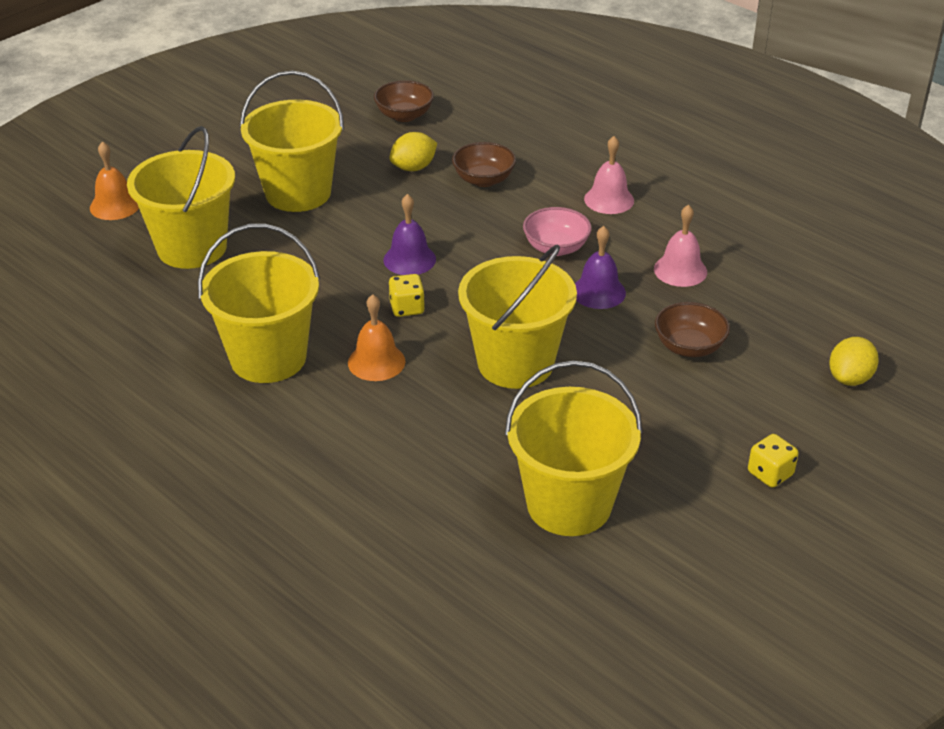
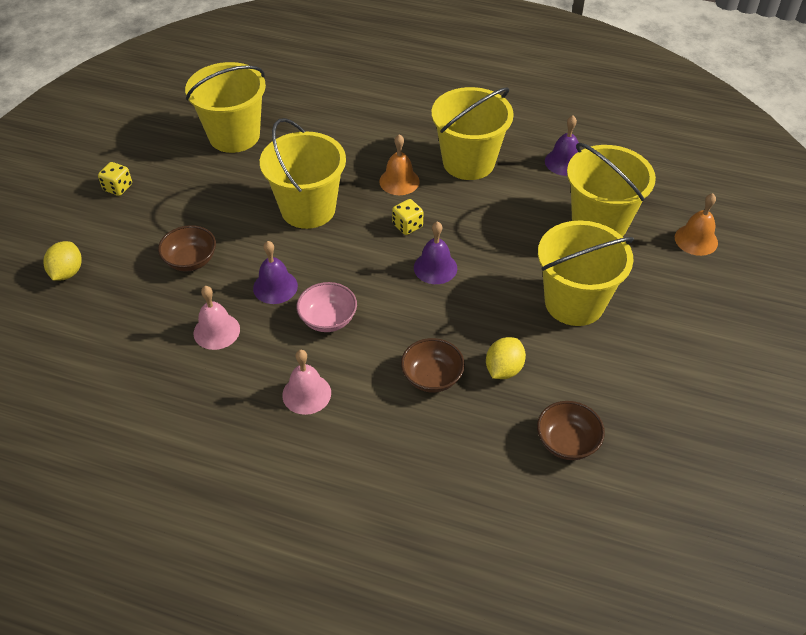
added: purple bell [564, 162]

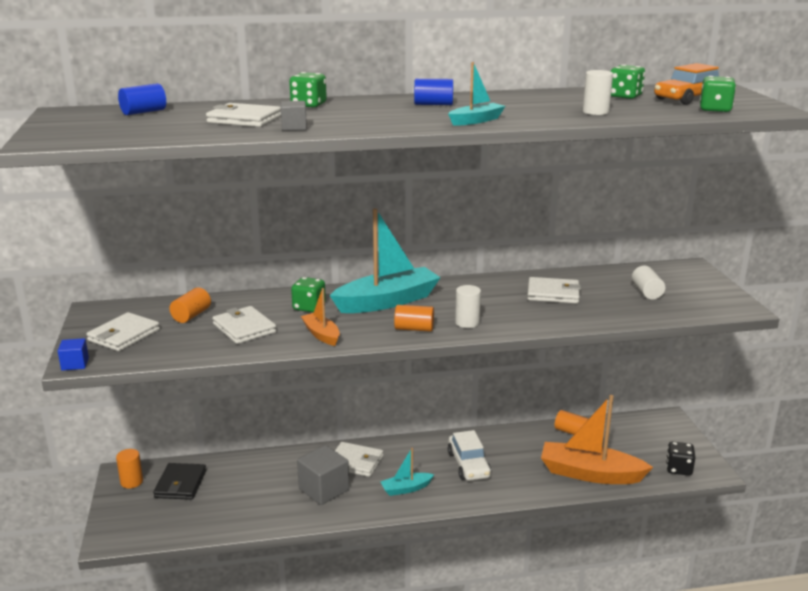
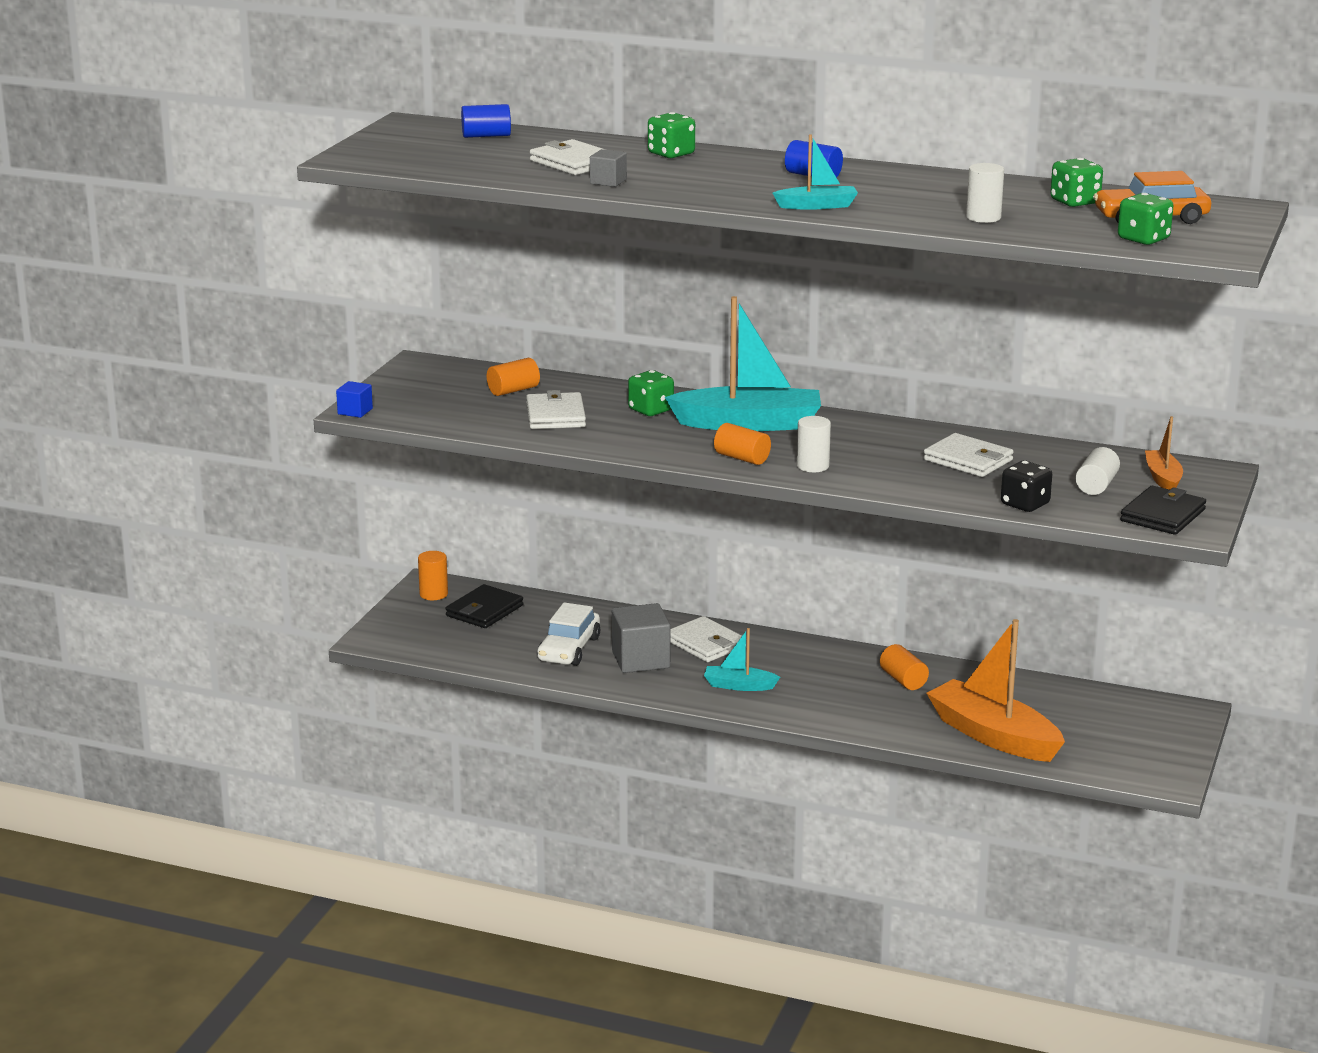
removed: snow-white billfold [124, 335]
added: jet-black billfold [1163, 515]
moved: snow-white car [468, 465] to [569, 649]; orange solid cylinder [571, 432] to [903, 680]; jet-black game die [678, 469] to [1025, 504]; orange toy boat [321, 335] to [1163, 478]

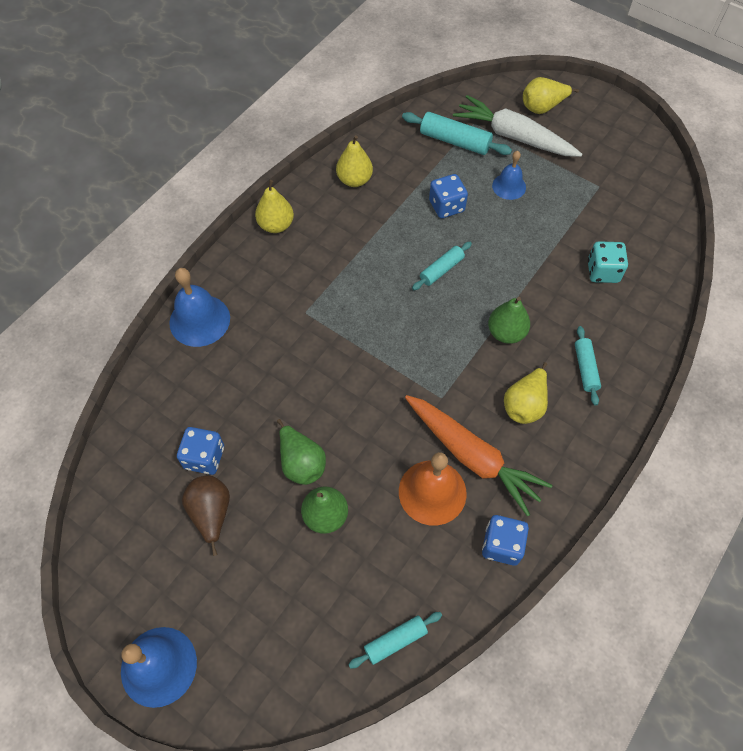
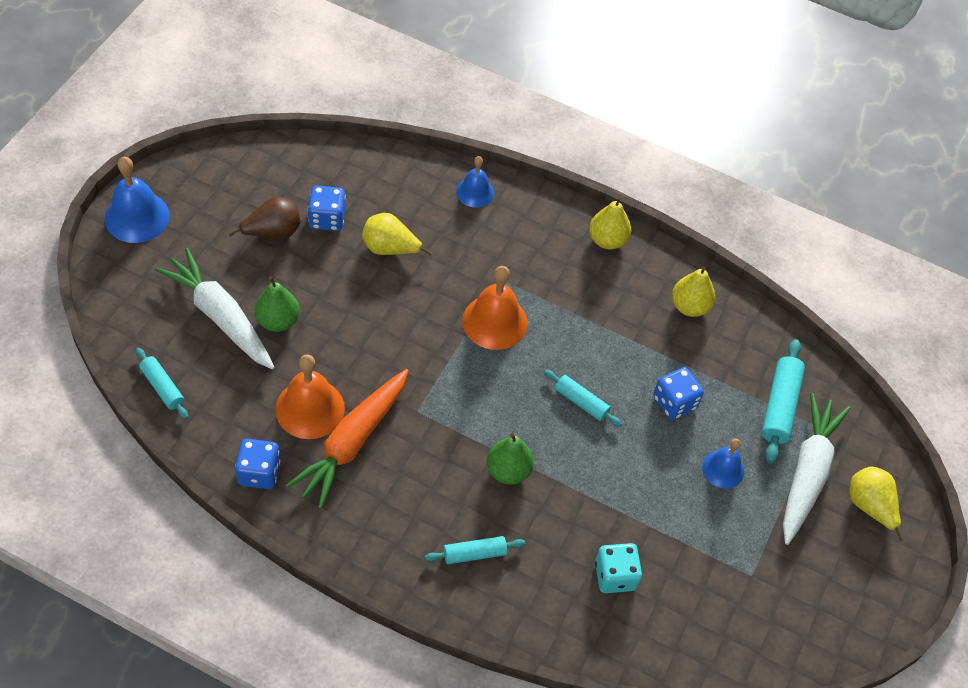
removed: green pear [301, 463]
added: snow-white carrot [220, 316]; orange bell [495, 322]
moved: bright yellow pear [524, 405] to [390, 249]
resized: cobalt bell [199, 320] = [475, 192] x0.62

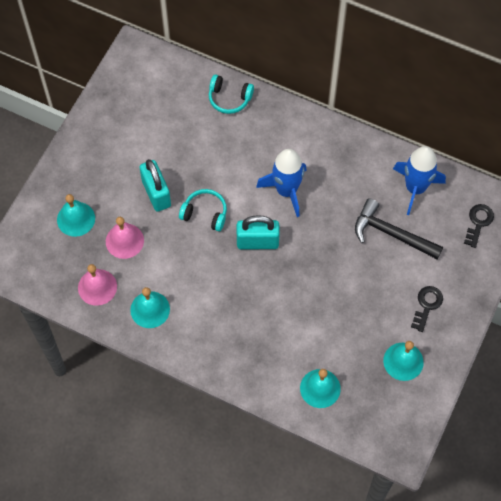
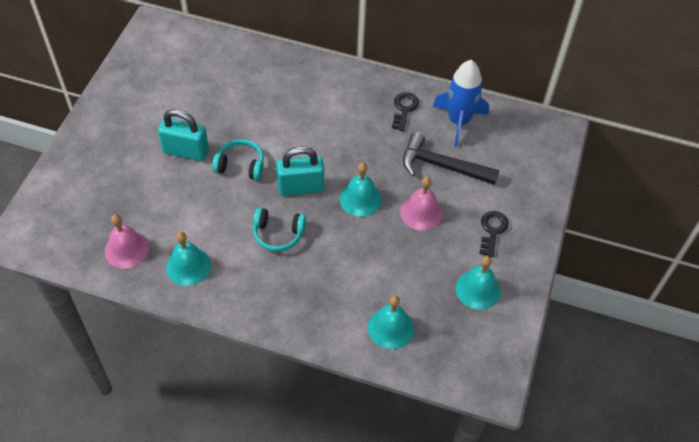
removed: cobalt toy rocket [286, 190]
moved: aqua headphones [229, 98] to [278, 234]; aqua bell [76, 219] to [360, 199]; jet-black key [478, 222] to [404, 109]; rose-pink bell [124, 241] to [421, 212]
turned: aqua padlock [156, 193] = [186, 151] 45 degrees counterclockwise

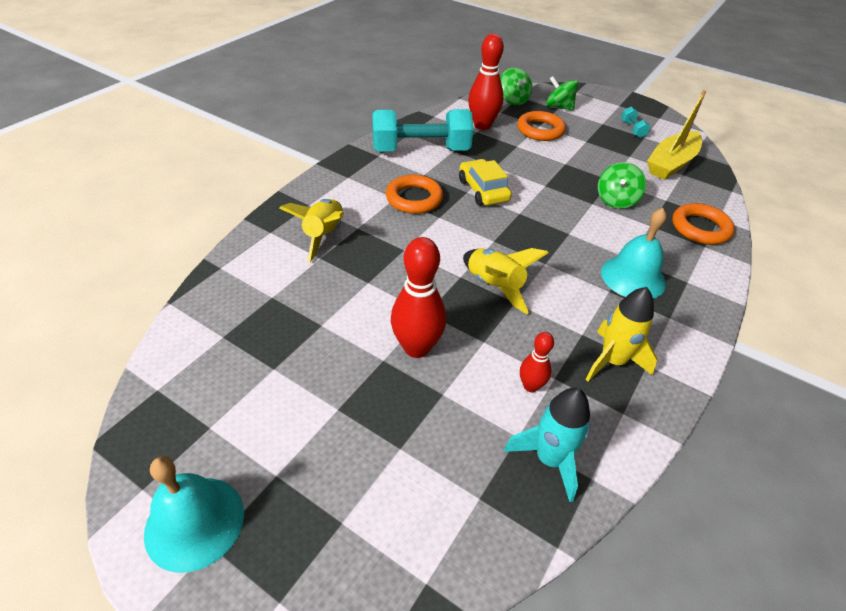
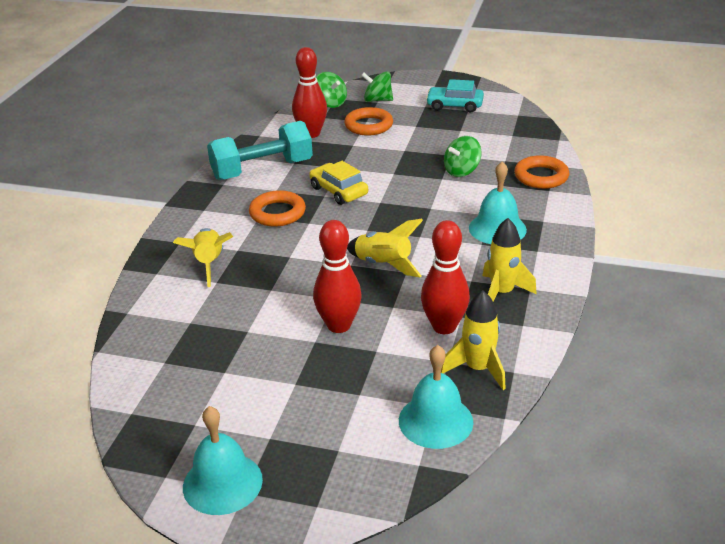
removed: bright yellow toy boat [671, 163]
added: aqua bell [435, 421]
replaced: aqua hand weight [632, 129] to aqua car [454, 105]
recoloured: aqua toy rocket [549, 459] to bright yellow toy rocket [478, 369]
turned: green whirligig [616, 200] = [462, 171] 45 degrees clockwise
resized: crimson bowling pin [530, 386] = [444, 327] x1.84

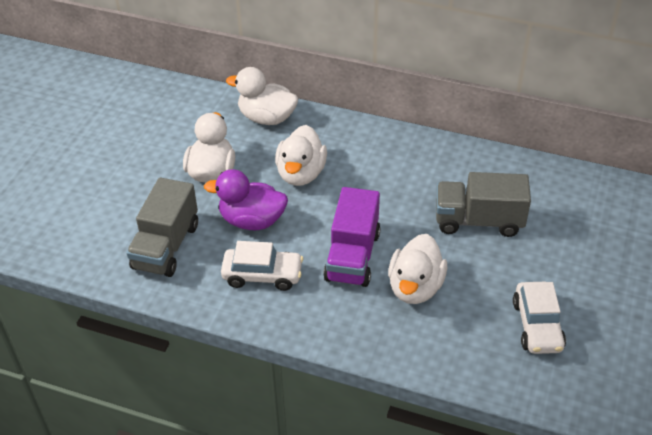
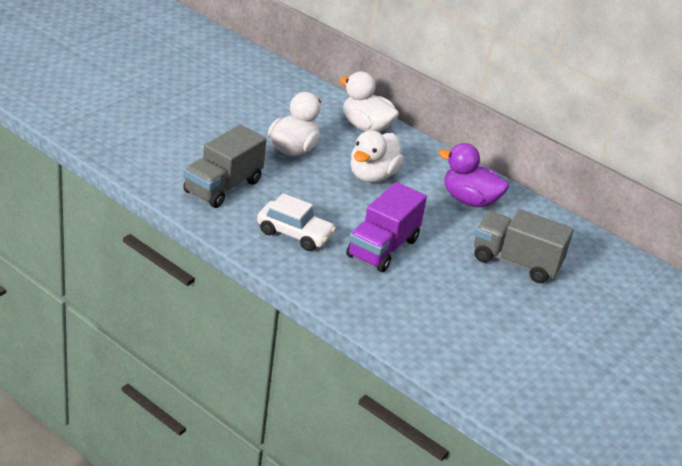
removed: snow-white toy duck [415, 287]; snow-white car [537, 326]
moved: purple toy duck [252, 220] to [469, 200]

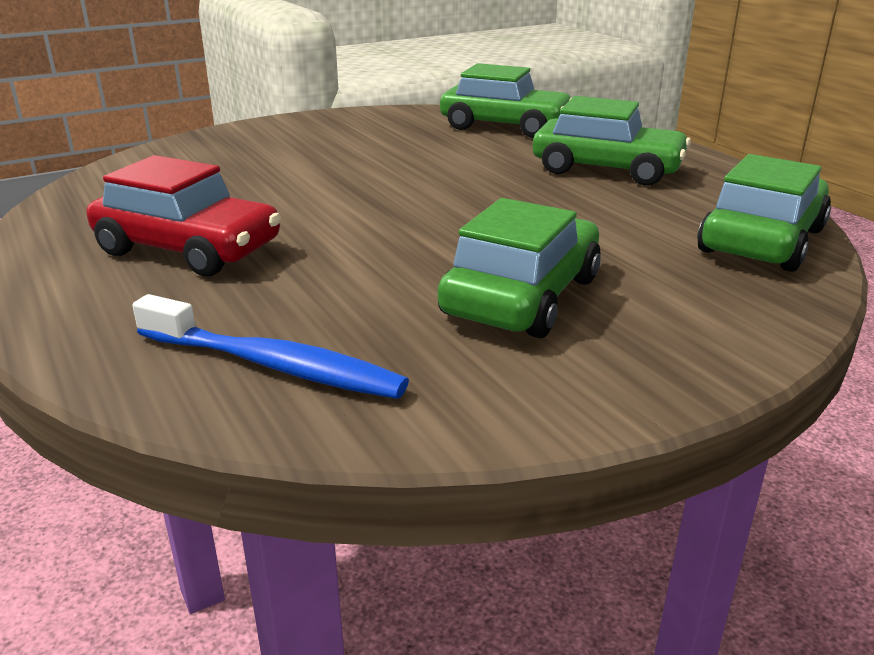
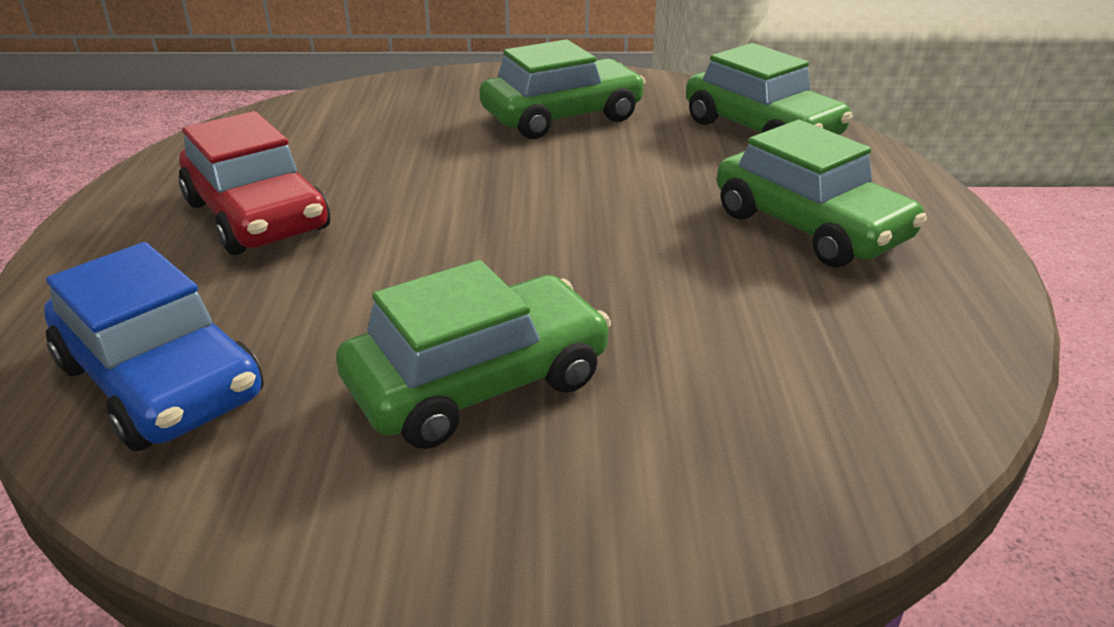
moved: green car [761, 240] to [562, 117]
replaced: cobalt dental brush [274, 365] to cobalt car [161, 381]

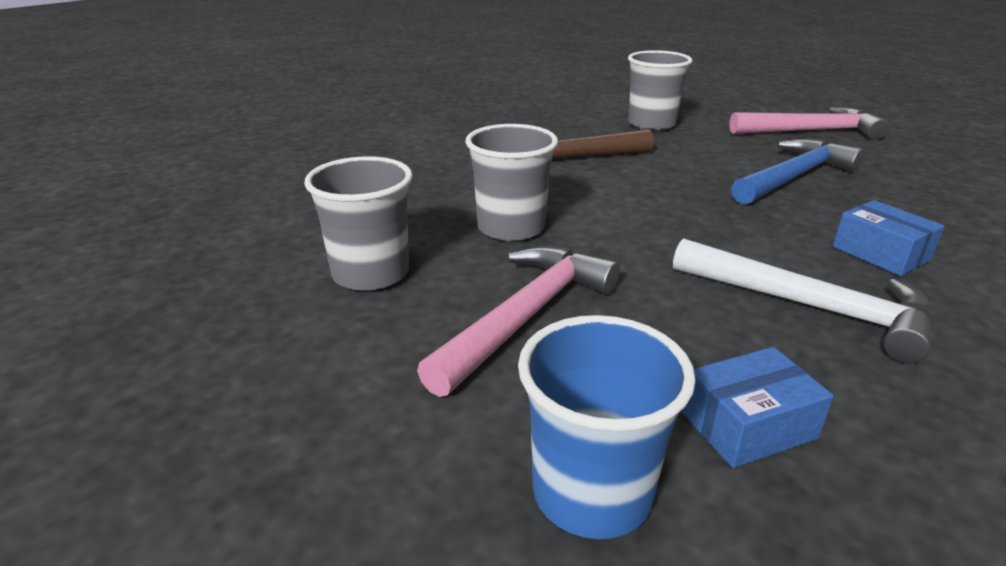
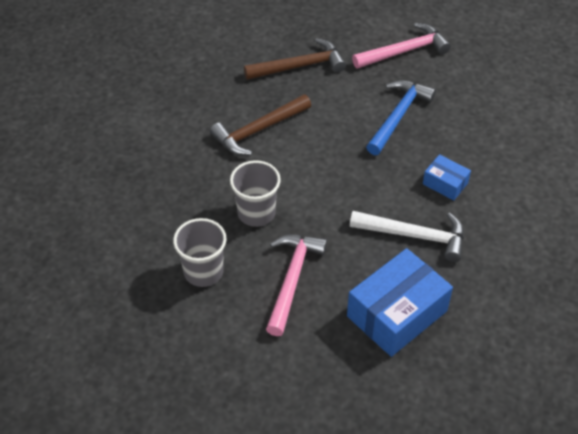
removed: cobalt beaker [592, 493]
replaced: grey beaker [651, 124] to brown claw hammer [300, 66]
resized: cobalt package [748, 425] = [397, 313] x1.99

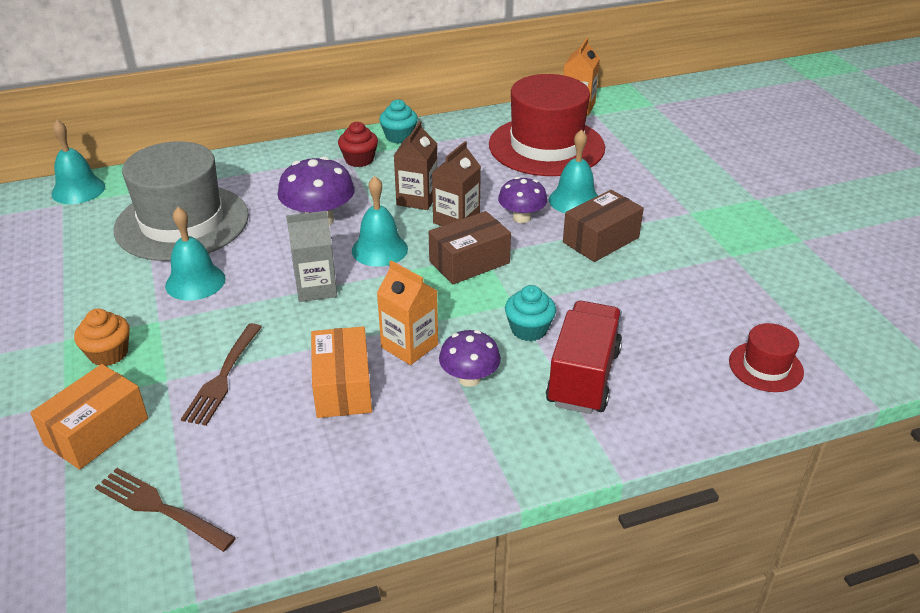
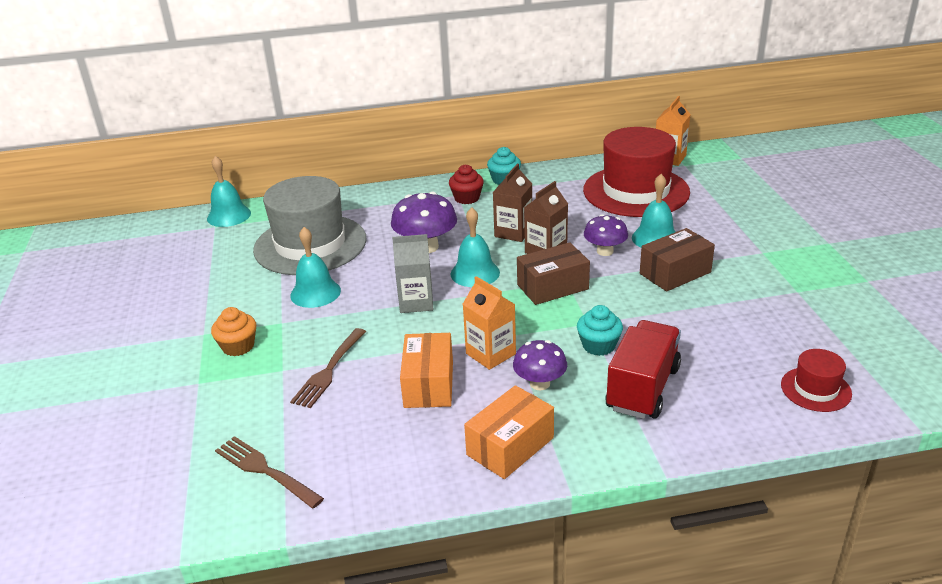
moved: orange package [97, 431] to [510, 446]

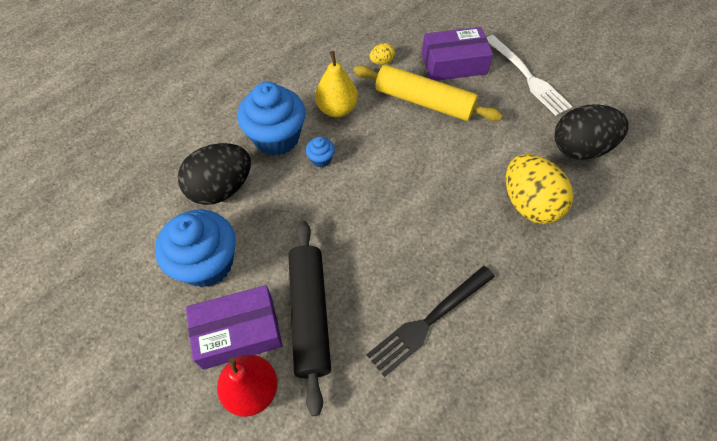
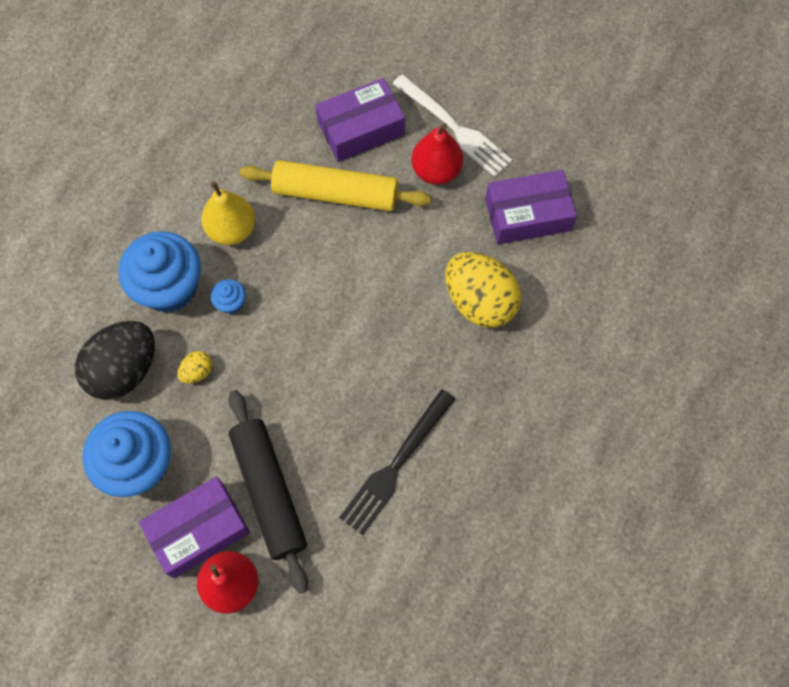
added: crimson pear [436, 171]
moved: bright yellow egg shape [381, 62] to [197, 372]
replaced: jet-black egg shape [580, 148] to purple package [527, 215]

